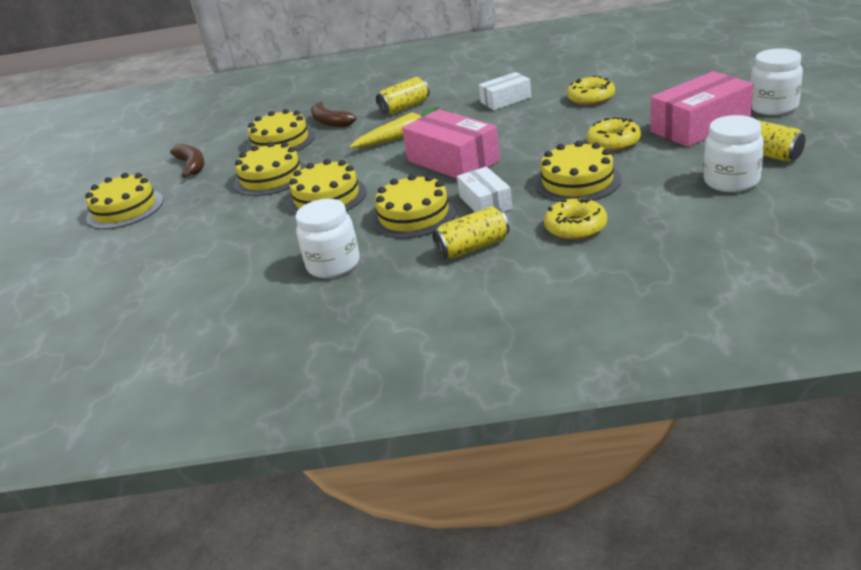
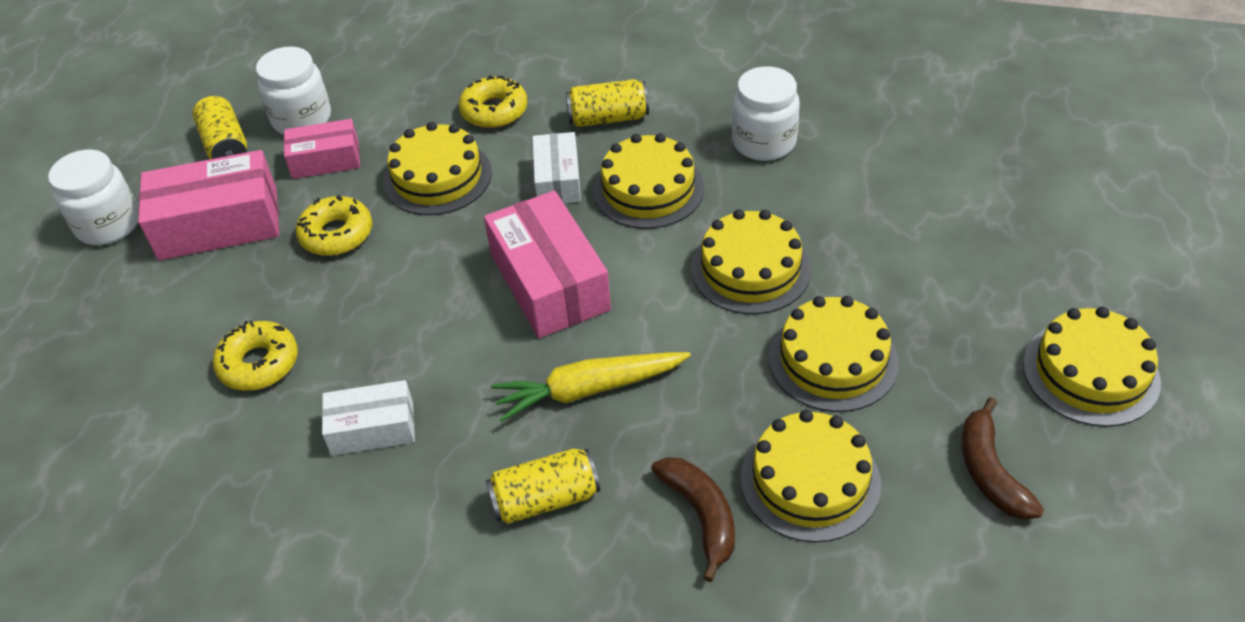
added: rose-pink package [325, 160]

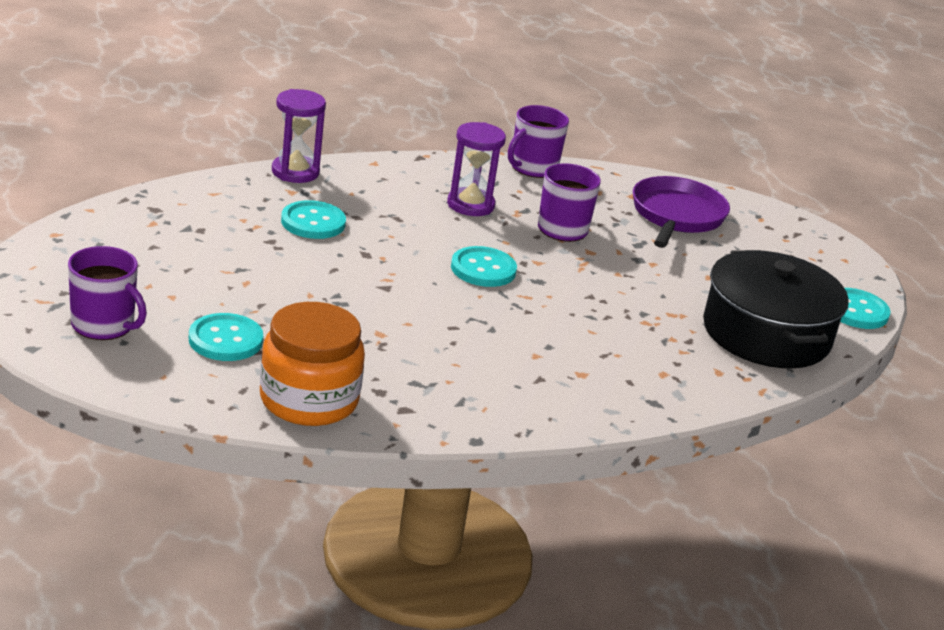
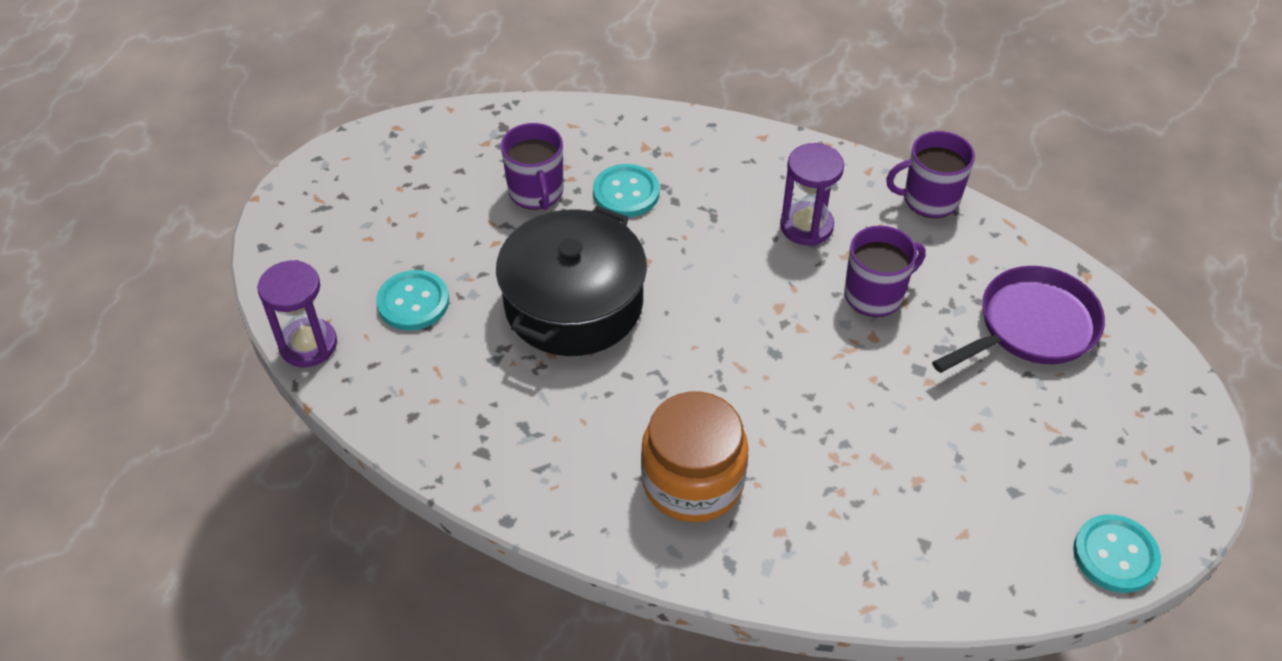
removed: aqua button [483, 269]
moved: purple sandglass [295, 172] to [308, 345]; jet-black stockpot [766, 334] to [573, 303]; purple mug [104, 325] to [536, 192]; orange jam jar [309, 400] to [693, 481]

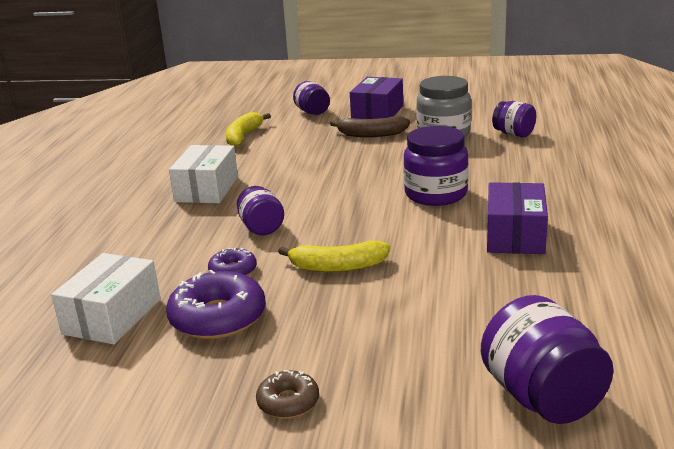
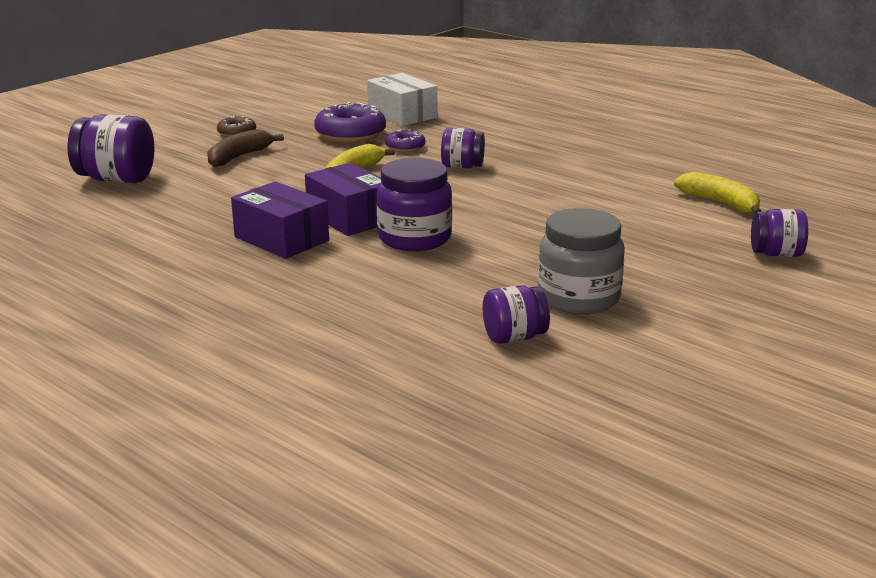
removed: snow-white package [207, 189]
moved: brown toy banana [372, 134] to [239, 157]; purple package [377, 113] to [349, 217]

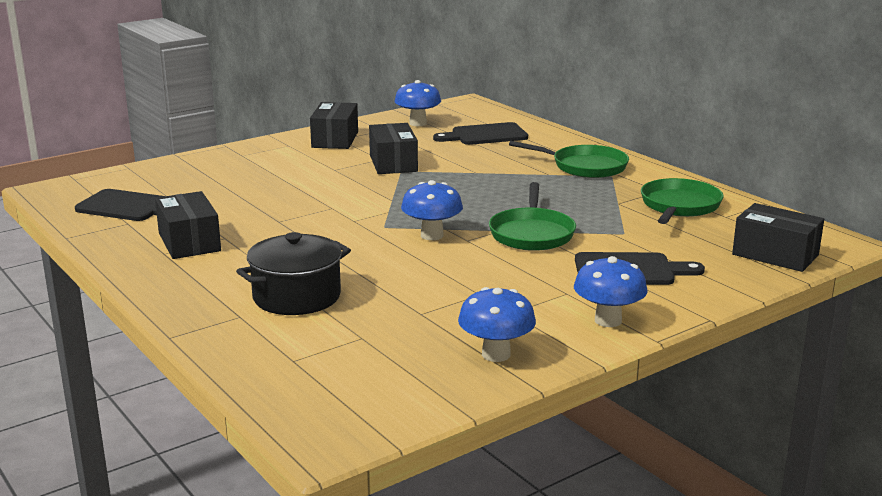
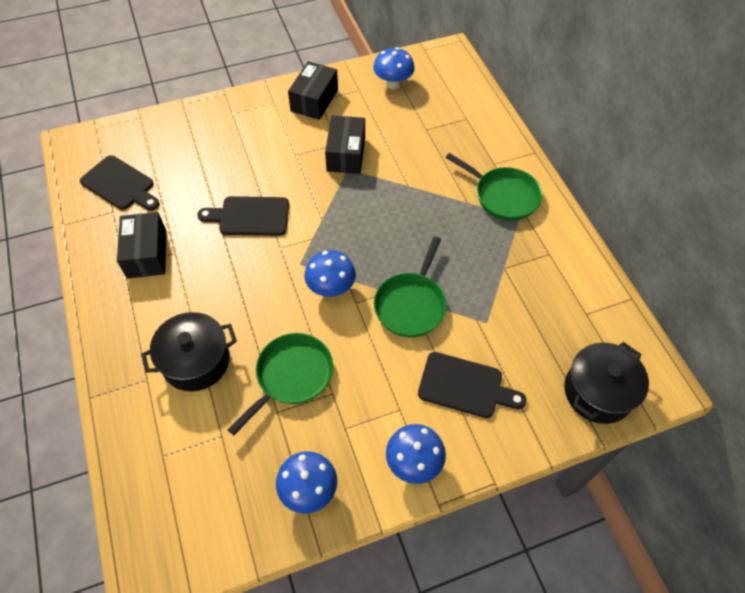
moved: jet-black cutting board [485, 135] to [250, 216]; green skillet [679, 206] to [291, 376]
replaced: jet-black package [775, 255] to jet-black stockpot [597, 392]

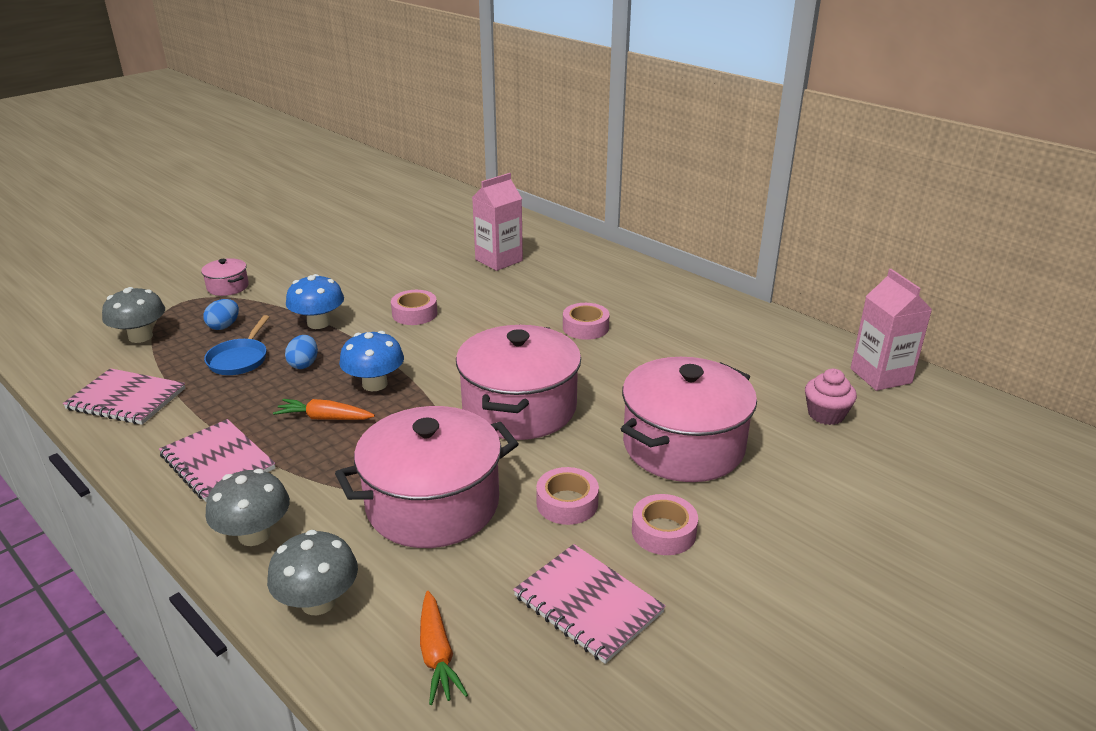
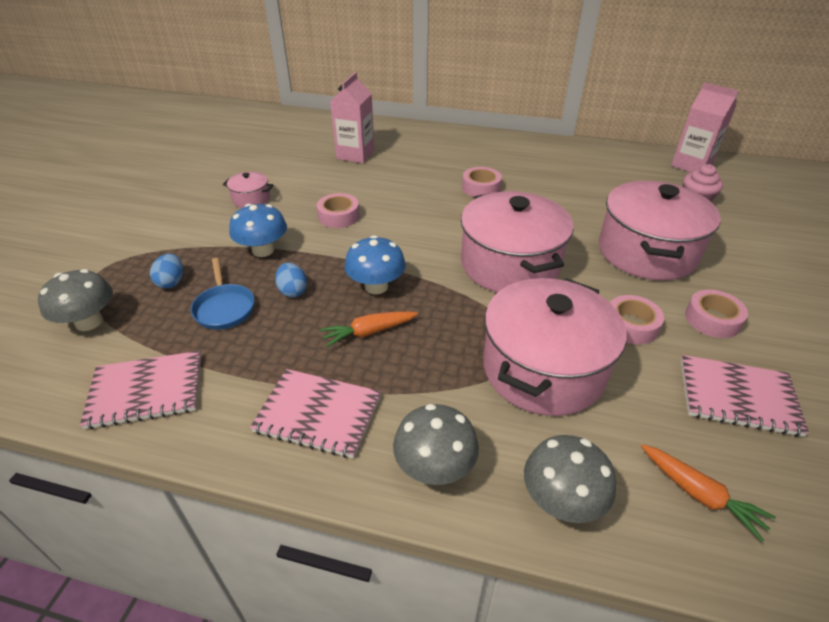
moved: rose-pink stockpot [228, 287] to [251, 199]

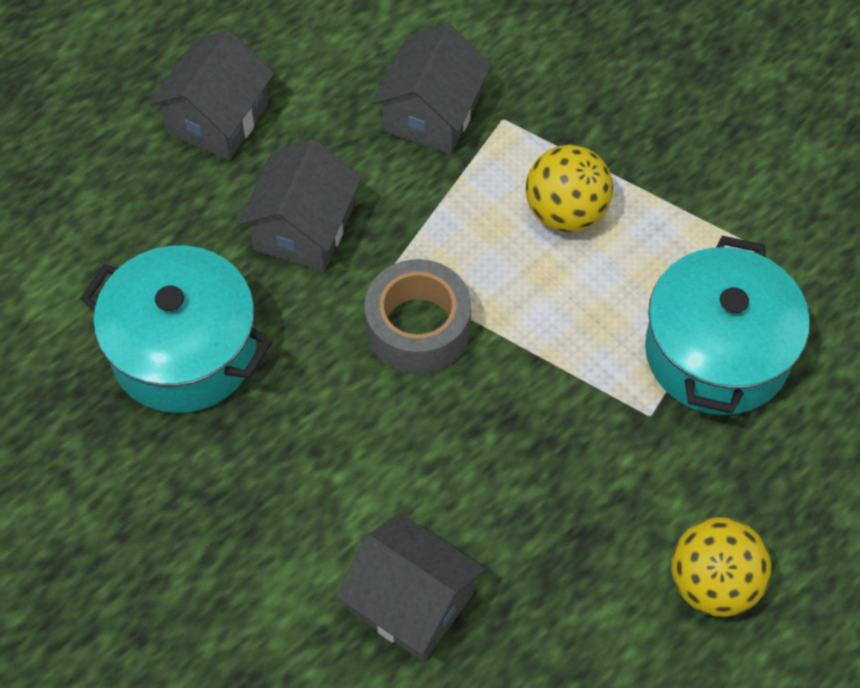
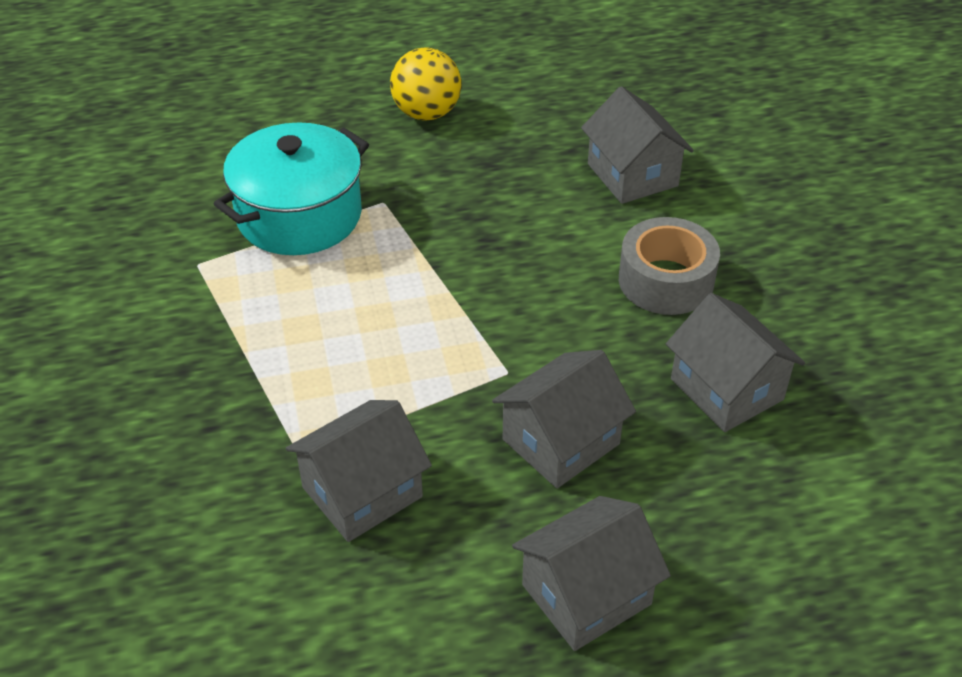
removed: bright yellow ball [566, 212]
moved: grey tape [418, 328] to [666, 281]
replaced: aqua stockpot [184, 350] to grey house [726, 389]

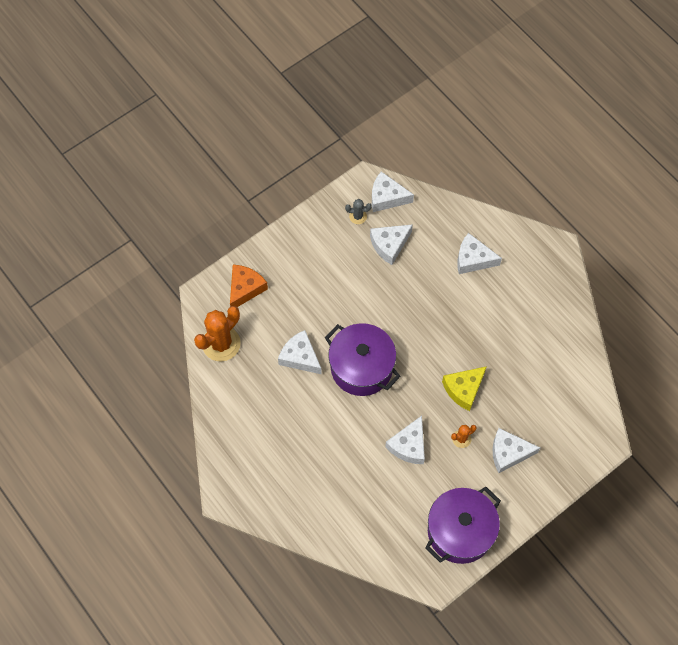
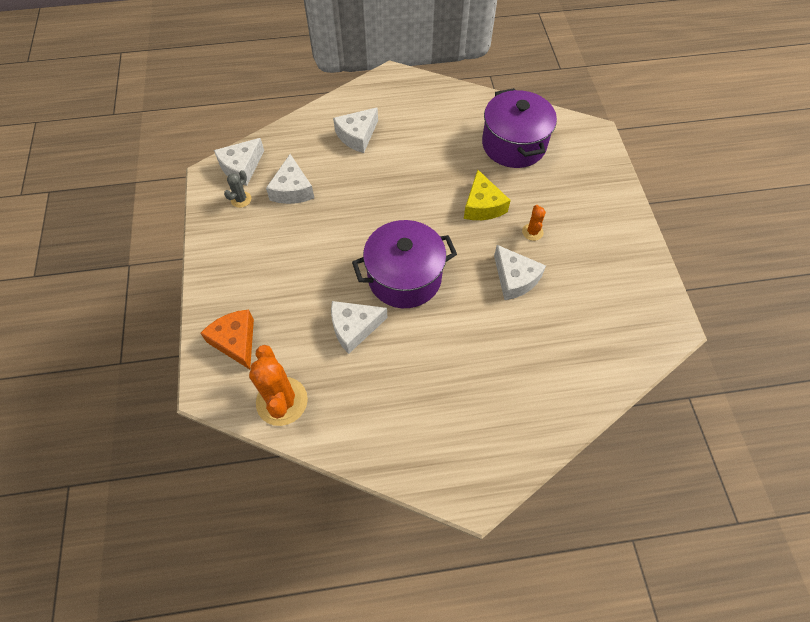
removed: snow-white cheese [508, 453]
moved: purple stockpot [460, 531] to [514, 144]

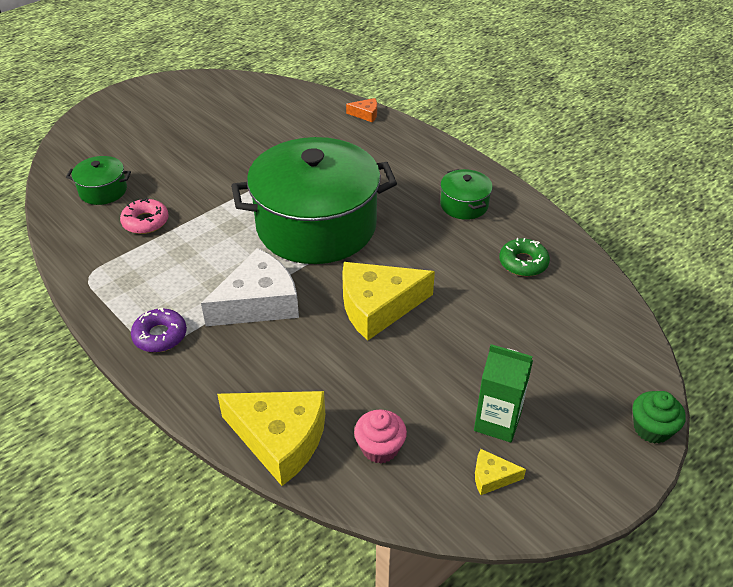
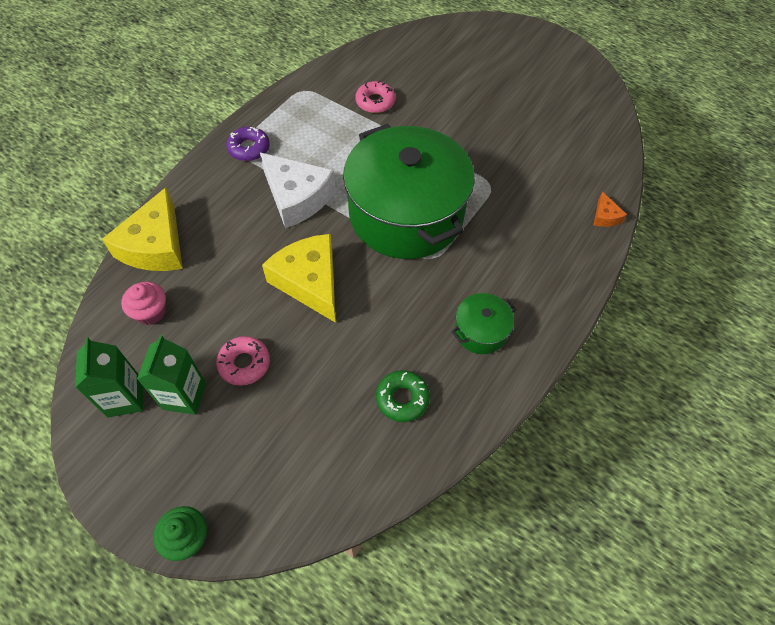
removed: green stockpot [103, 191]
added: rose-pink donut [244, 364]
replaced: bright yellow cheese [492, 477] to green carton [125, 398]

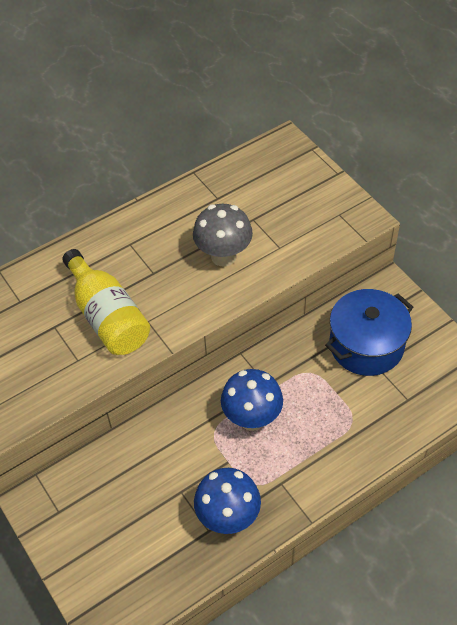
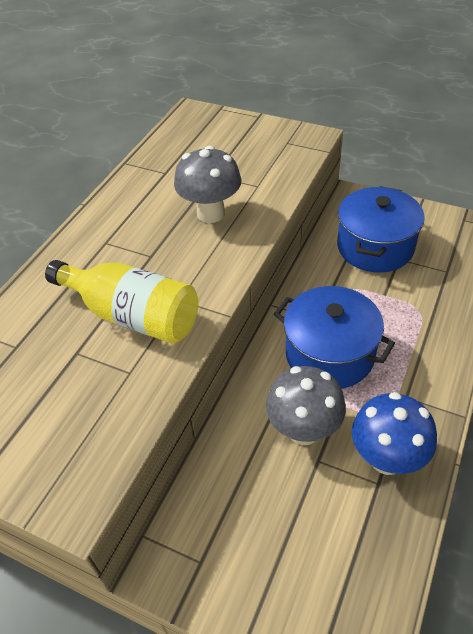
added: grey mushroom [303, 430]
replaced: cobalt mushroom [252, 418] to cobalt stockpot [329, 354]

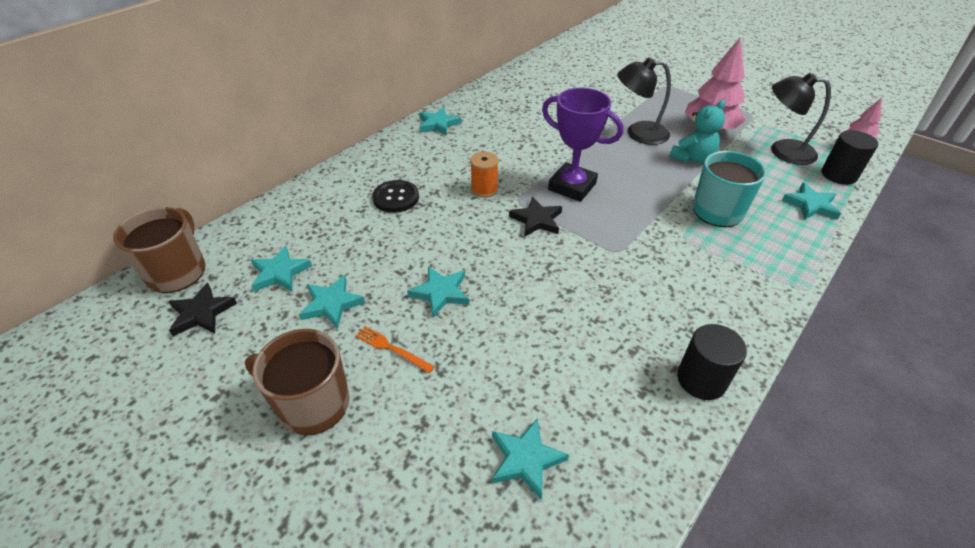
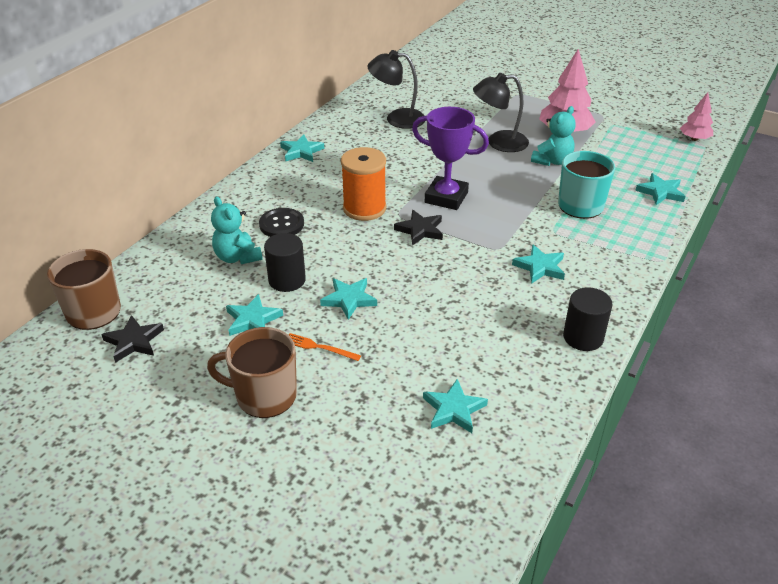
added: aqua stuffed bear [237, 257]
moved: jet-black solid cylinder [838, 175] to [287, 280]; jet-black reading lamp [782, 151] to [397, 118]; aqua star [280, 272] to [540, 267]
resized: orange reel of thread [484, 189] = [364, 208] x1.67

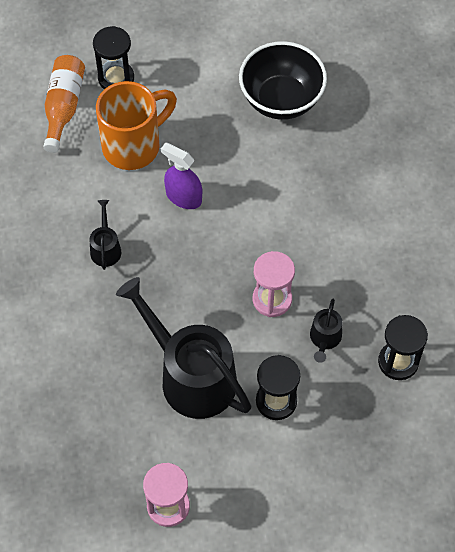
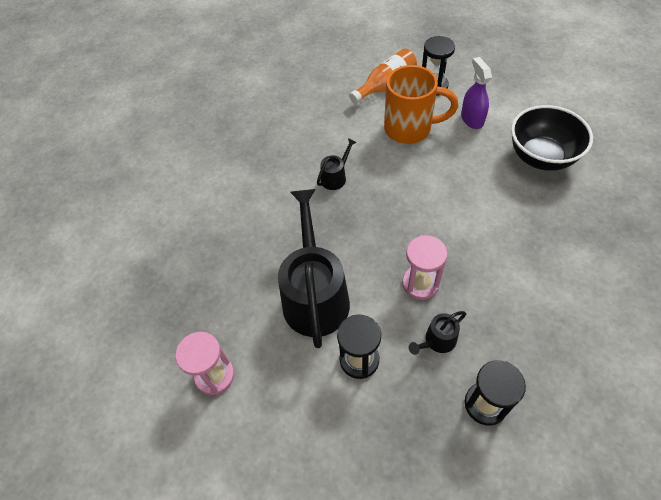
moved: purple sprayer [183, 197] to [472, 119]

